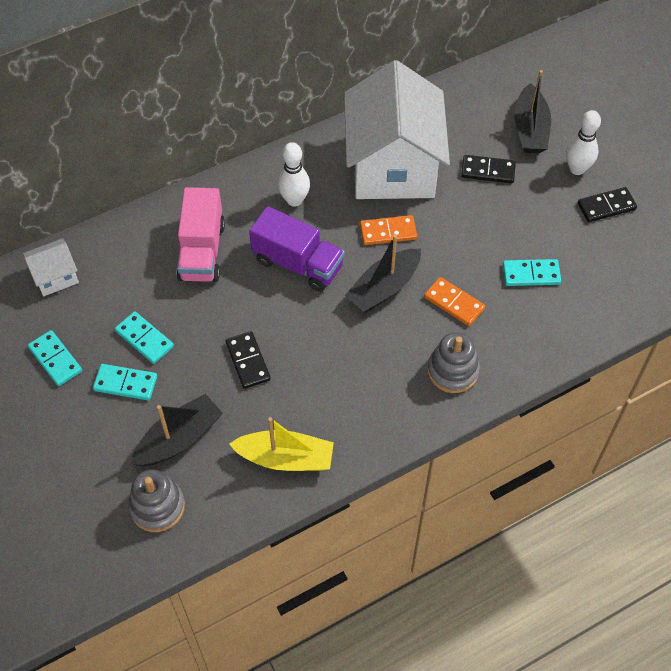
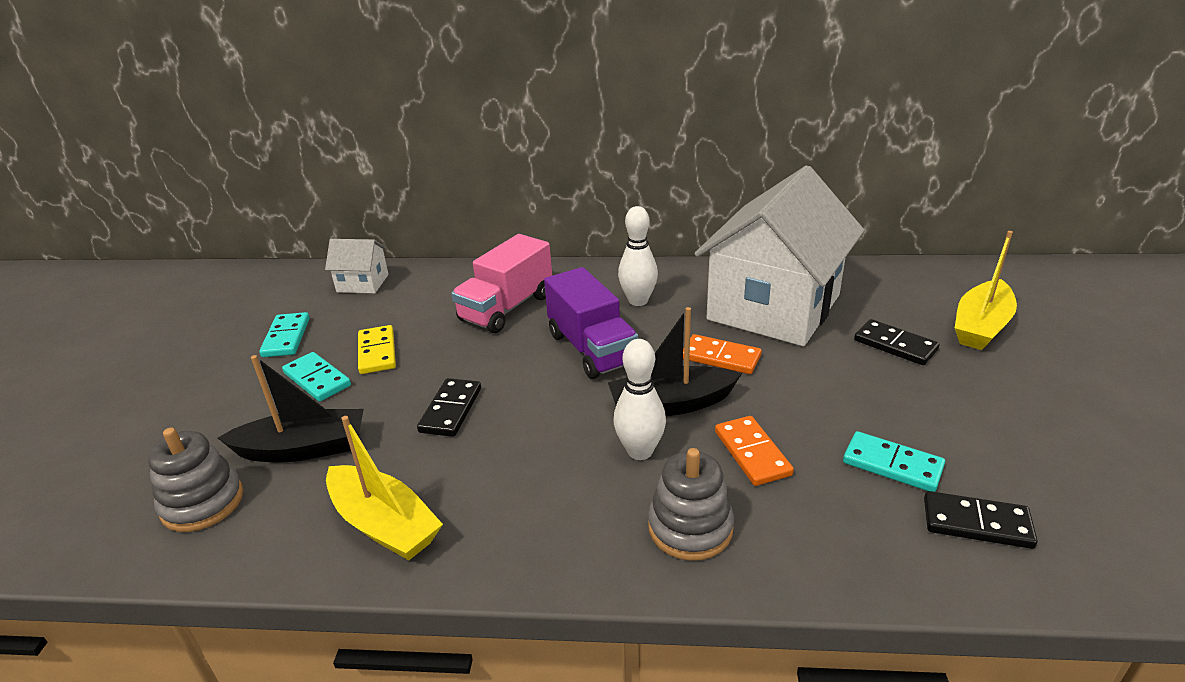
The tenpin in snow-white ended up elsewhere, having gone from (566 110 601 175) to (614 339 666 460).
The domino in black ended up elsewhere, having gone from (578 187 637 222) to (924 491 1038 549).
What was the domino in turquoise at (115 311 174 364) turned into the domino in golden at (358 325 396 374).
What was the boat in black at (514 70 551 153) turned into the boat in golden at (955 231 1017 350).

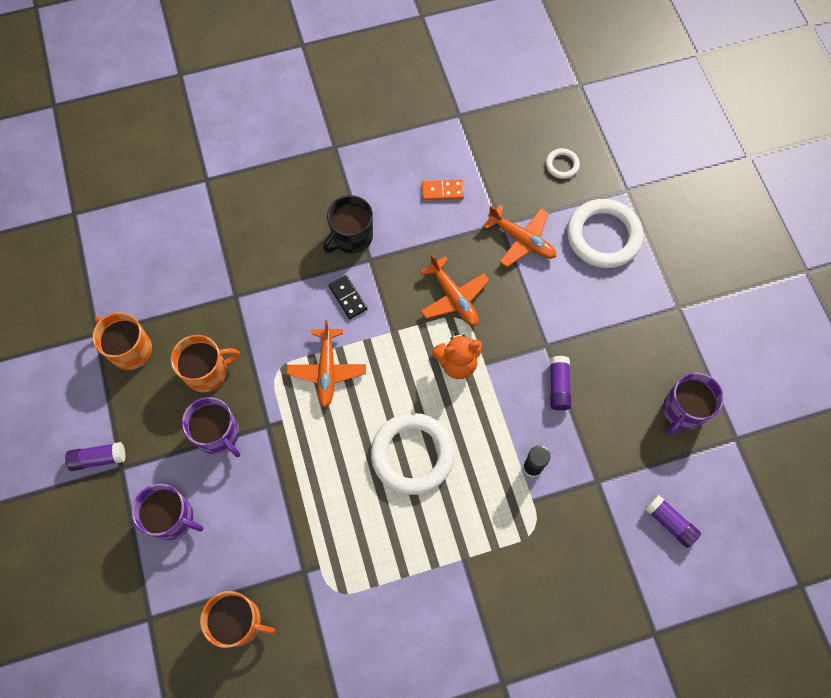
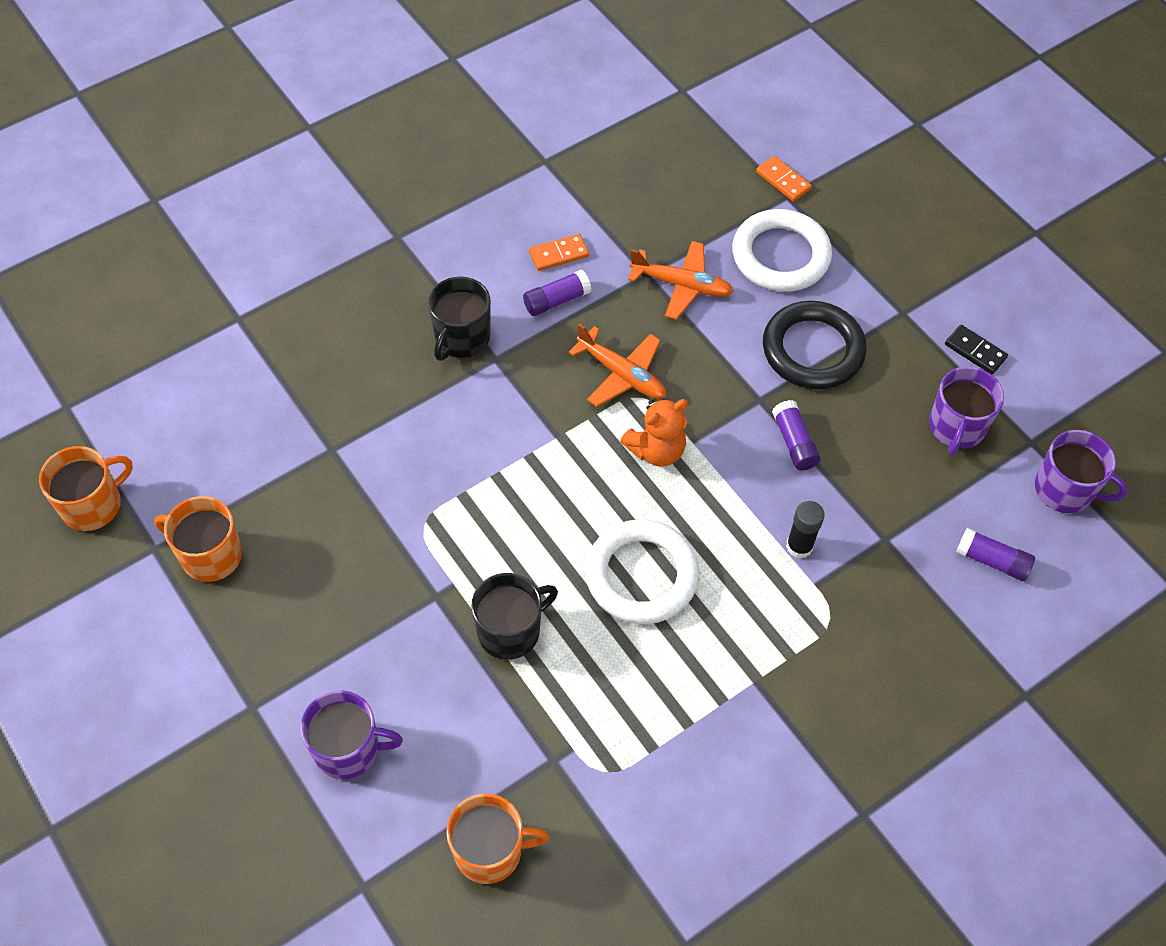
The second view lost the aeroplane in orange-coloured at (287 320 366 408).
The second view lost the hoop in snow-white at (546 148 580 179).
The second view gained the mug in black at (471 573 558 660).
The second view gained the domino in orange-coloured at (756 156 812 202).
The second view gained the hoop in black at (763 300 867 390).
The glue stick in royal purple ended up elsewhere, having gone from (65 442 126 471) to (523 270 591 316).
The mug in orange-coloured ended up elsewhere, having gone from (171 335 240 392) to (39 446 133 531).
The mug in royal purple ended up elsewhere, having gone from (182 397 240 457) to (1035 430 1128 513).
The domino in black ended up elsewhere, having gone from (328 275 367 319) to (945 325 1008 374).

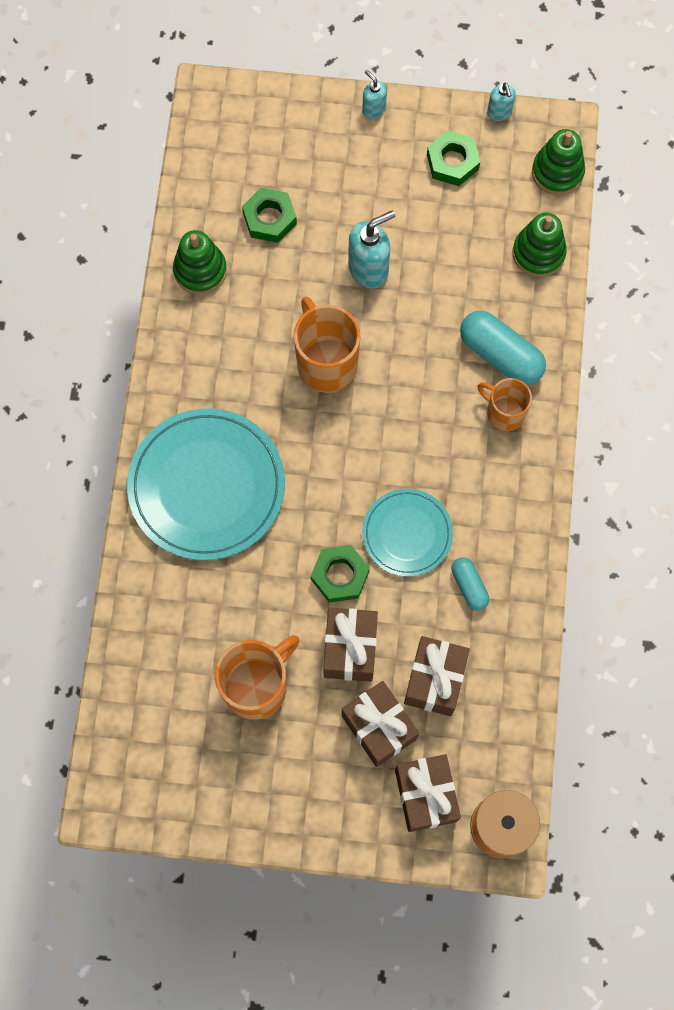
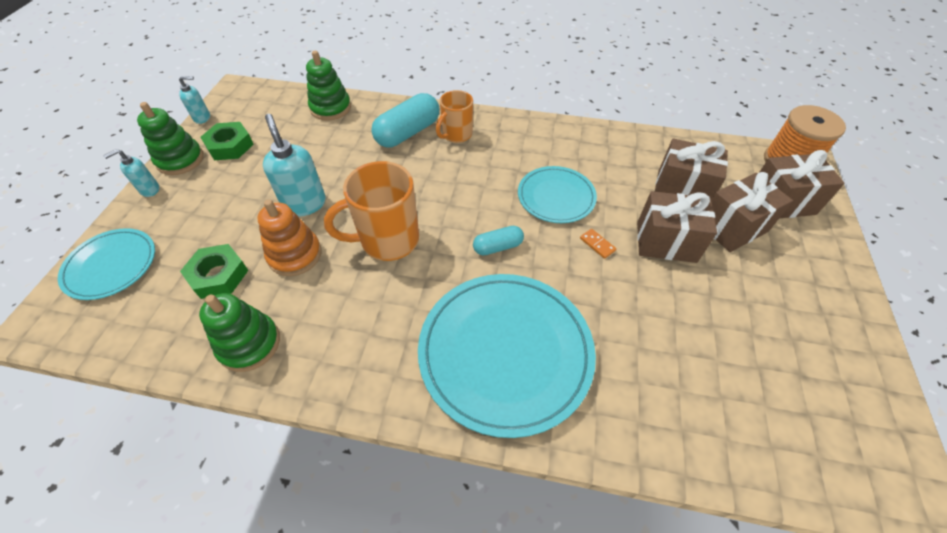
The second view lost the mug in orange-coloured at (215 635 300 720).
The second view gained the flat dish in turquoise at (57 228 155 300).
The second view gained the stacking toy in orange-coloured at (257 199 322 276).
The capsule in turquoise ended up elsewhere, having gone from (452 557 489 610) to (473 226 524 256).
The stacking toy in leaf-green ended up elsewhere, having gone from (532 129 585 195) to (137 102 204 175).
Where the nut in leaf-green stood at (311 545 370 603), the domino in orange-coloured came to stand at (580 229 616 259).

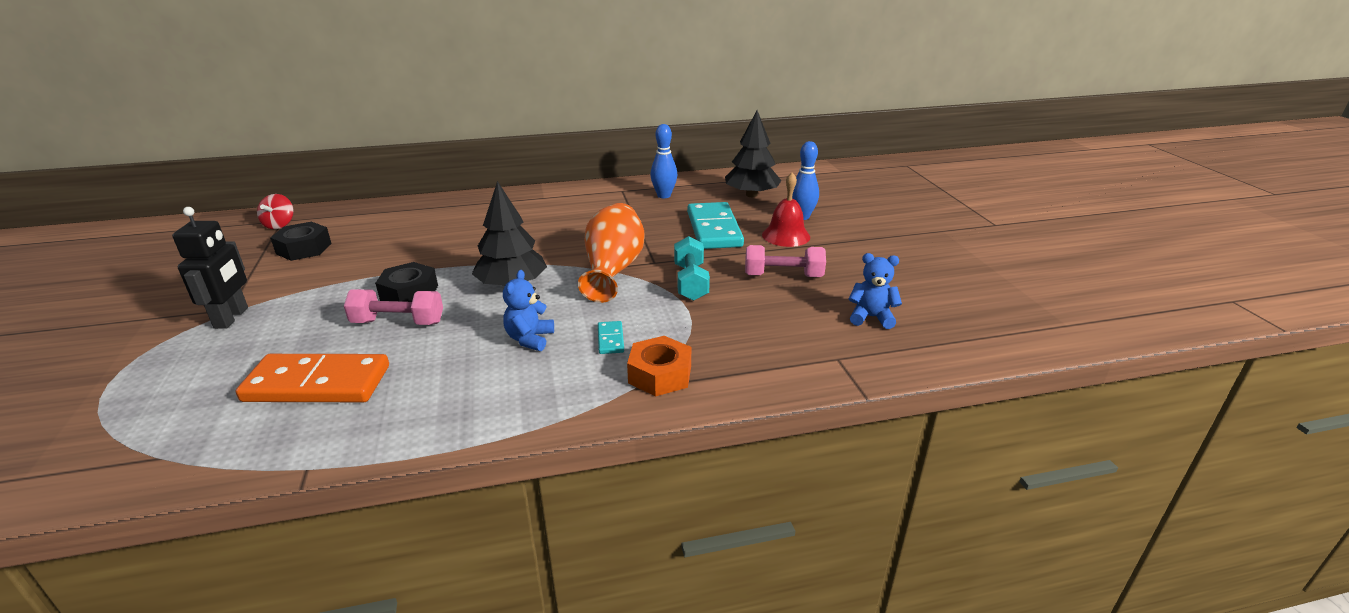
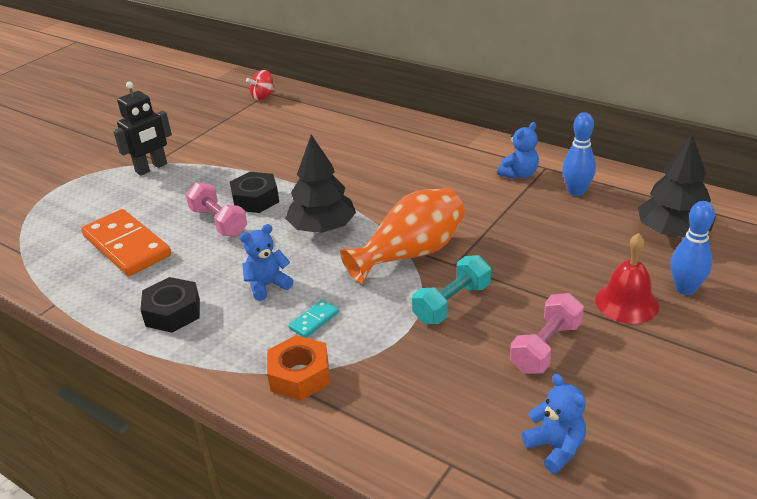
The second view lost the domino in turquoise at (687 202 744 249).
The second view gained the teddy bear in blue at (497 122 539 179).
The nut in black ended up elsewhere, having gone from (270 222 332 261) to (140 277 200 333).
The dumbbell in rosy at (745 245 826 277) ended up facing another way, 75 degrees clockwise from before.

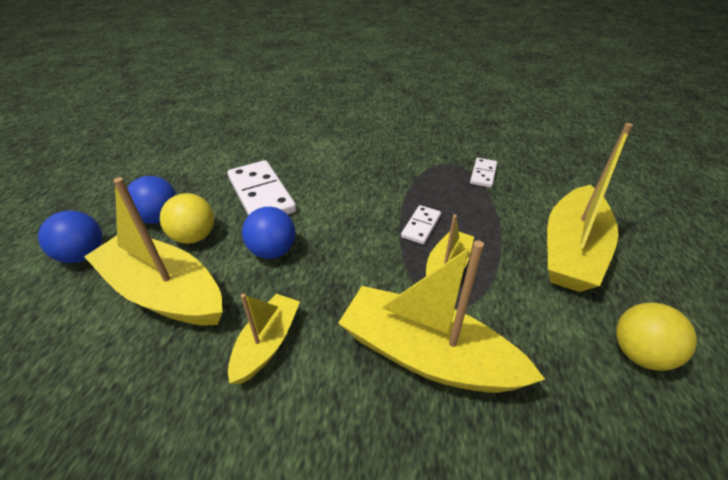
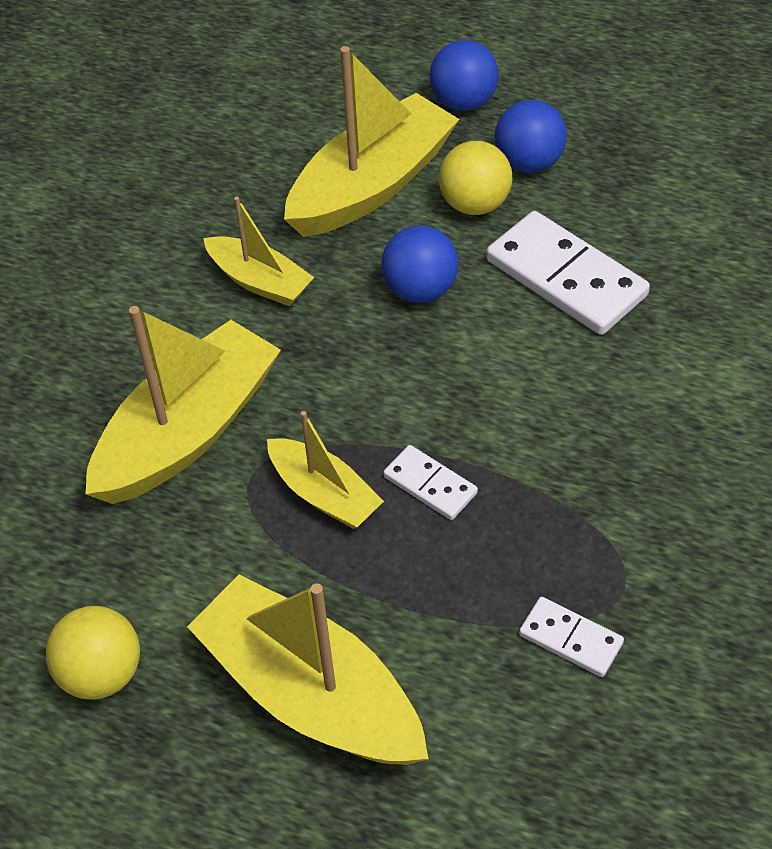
The domino in snow-white at (227 160 296 215) ended up facing another way, 60 degrees clockwise from before.

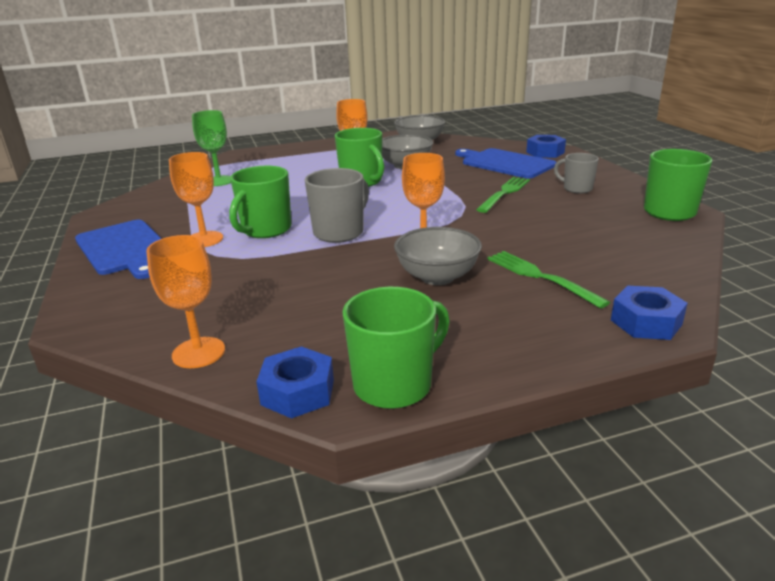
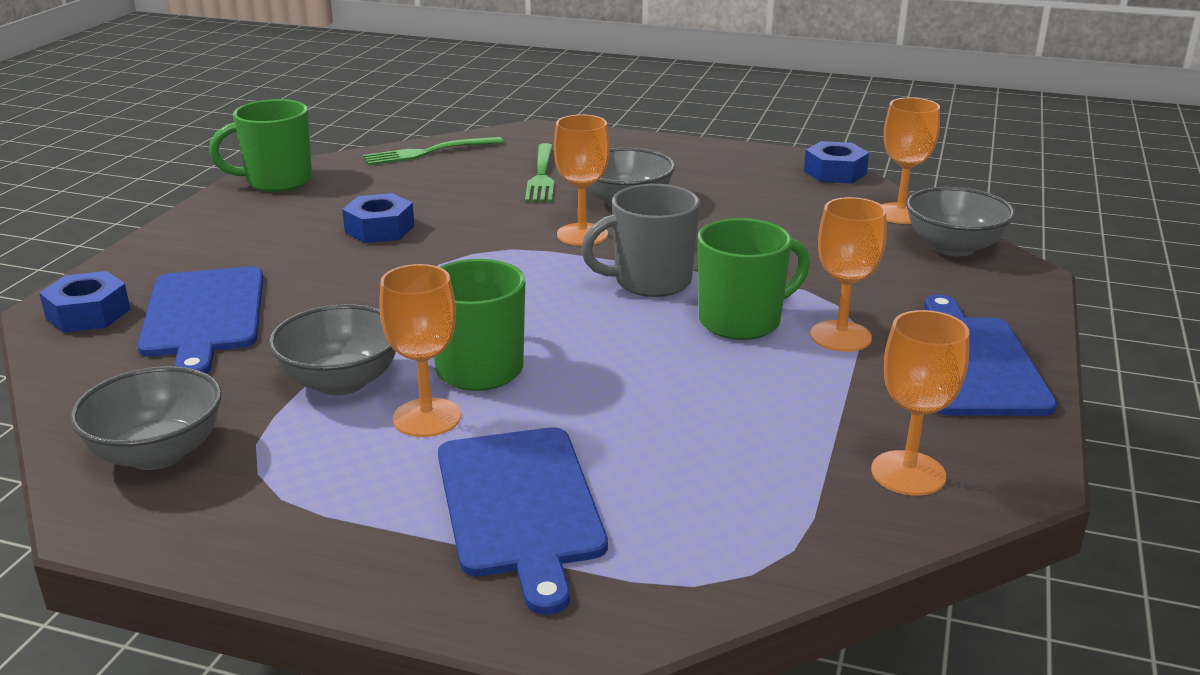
The second view lost the wine glass in leaf-green at (192 110 231 186).
The second view lost the mug in leaf-green at (342 287 450 409).
The second view lost the mug in grey at (554 153 599 194).
The second view gained the bread board in blue at (438 427 608 615).
The second view gained the wine glass in orange-coloured at (871 310 969 496).
The second view gained the bowl in grey at (906 187 1015 256).
The dinner fork in leaf-green ended up elsewhere, having gone from (476 177 530 213) to (363 137 504 165).
The nut in blue ended up elsewhere, having gone from (611 286 688 340) to (342 193 414 243).

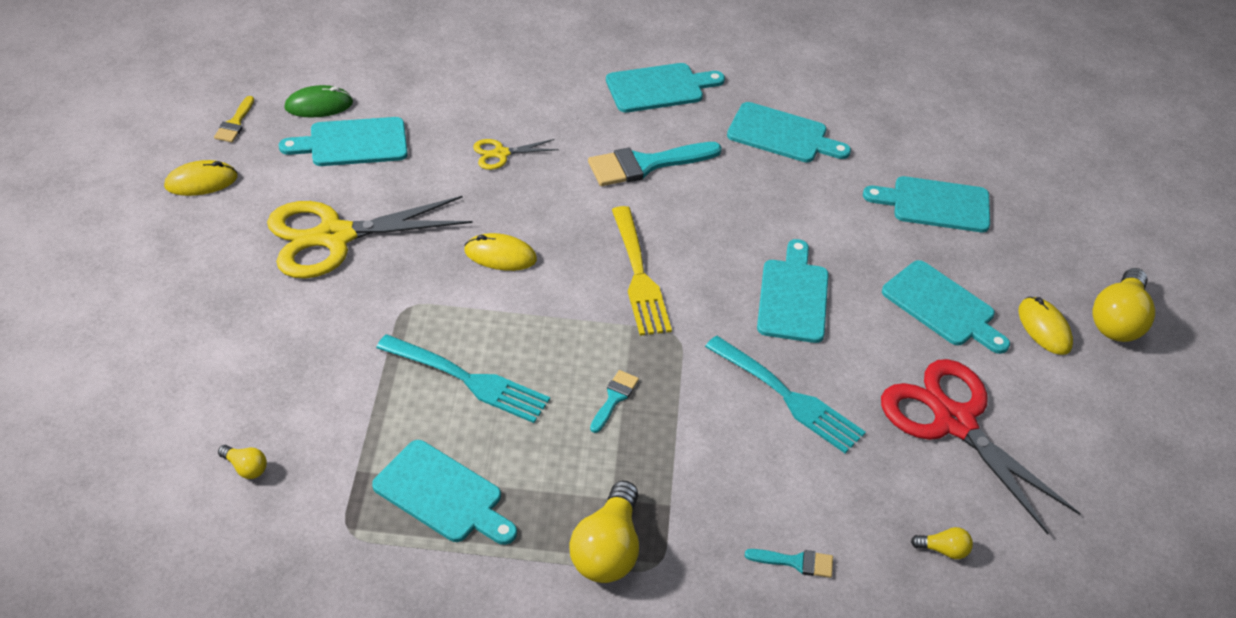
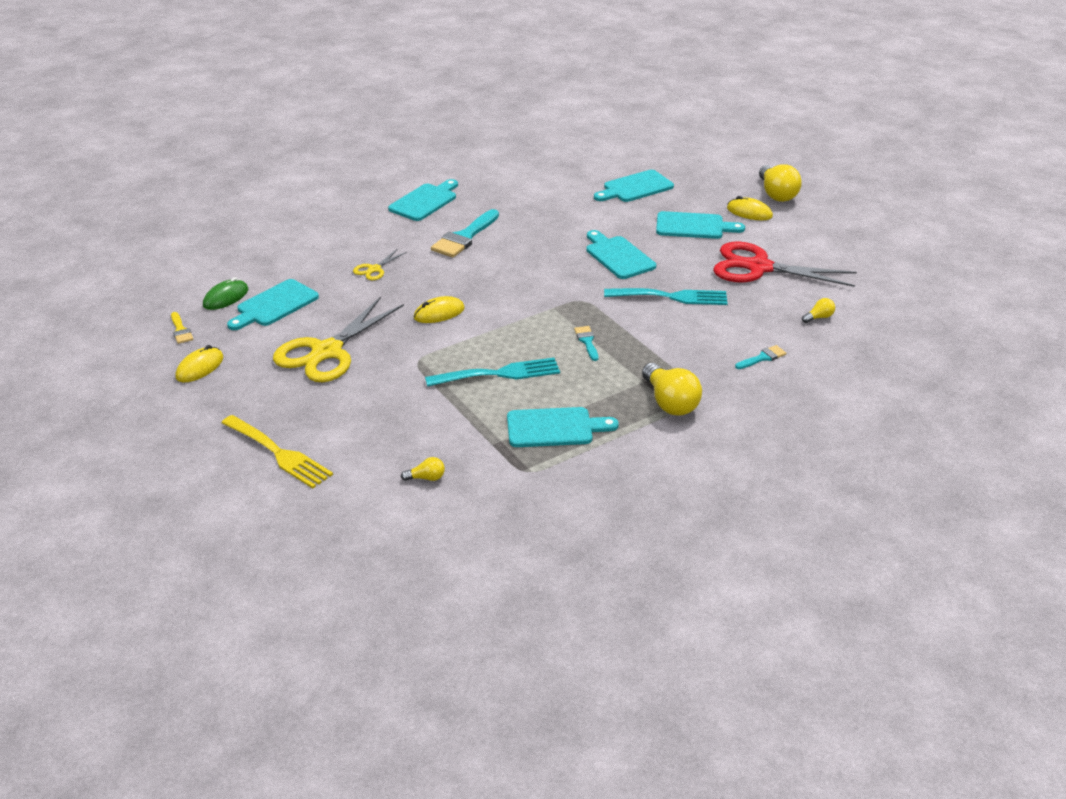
The second view lost the bread board in turquoise at (727 102 851 163).
The dinner fork in golden ended up elsewhere, having gone from (612 206 672 336) to (221 415 333 489).

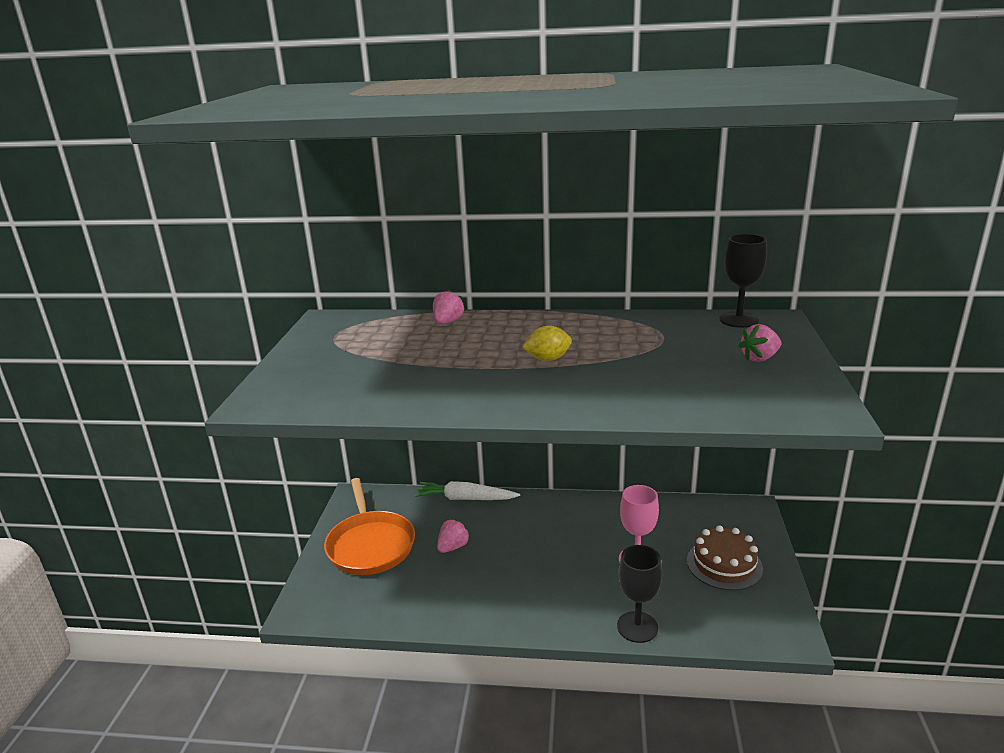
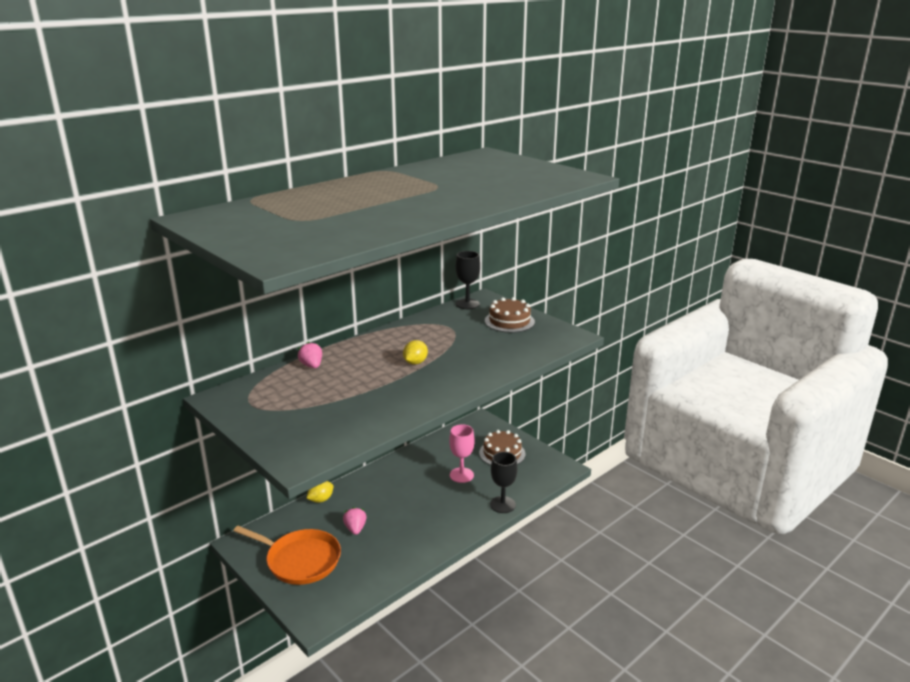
Where the root vegetable in snow-white stood at (415 481 520 500), the toy lemon in golden came to stand at (307 481 333 503).
Where the strawberry in rosy stood at (738 324 782 362), the cake in brown came to stand at (485 297 535 333).

